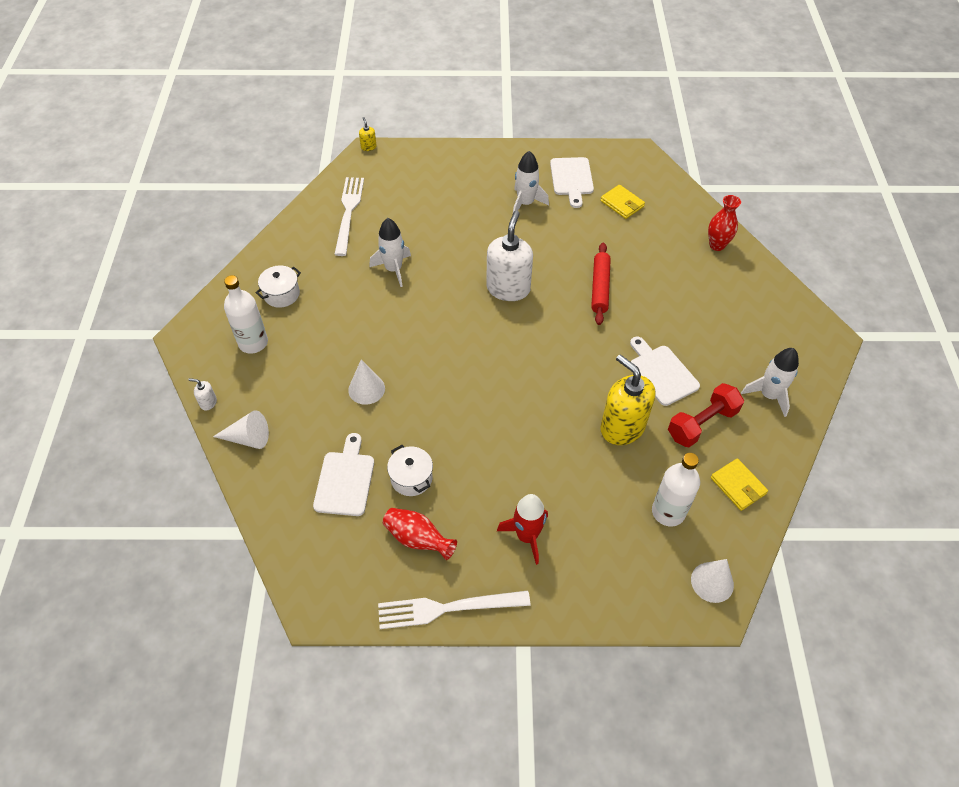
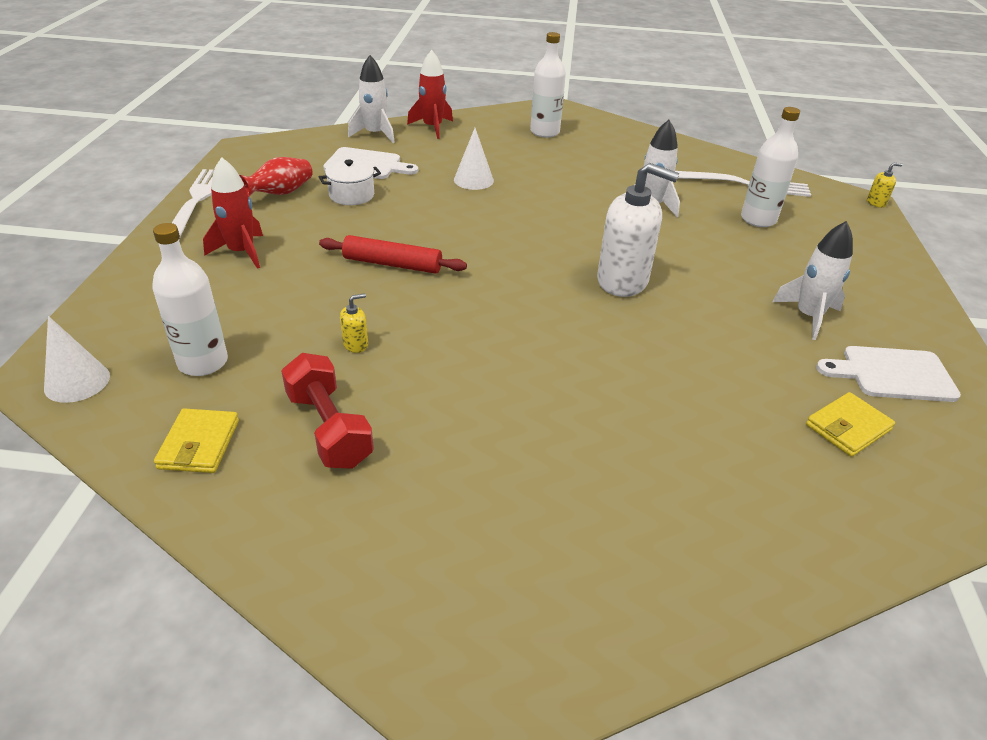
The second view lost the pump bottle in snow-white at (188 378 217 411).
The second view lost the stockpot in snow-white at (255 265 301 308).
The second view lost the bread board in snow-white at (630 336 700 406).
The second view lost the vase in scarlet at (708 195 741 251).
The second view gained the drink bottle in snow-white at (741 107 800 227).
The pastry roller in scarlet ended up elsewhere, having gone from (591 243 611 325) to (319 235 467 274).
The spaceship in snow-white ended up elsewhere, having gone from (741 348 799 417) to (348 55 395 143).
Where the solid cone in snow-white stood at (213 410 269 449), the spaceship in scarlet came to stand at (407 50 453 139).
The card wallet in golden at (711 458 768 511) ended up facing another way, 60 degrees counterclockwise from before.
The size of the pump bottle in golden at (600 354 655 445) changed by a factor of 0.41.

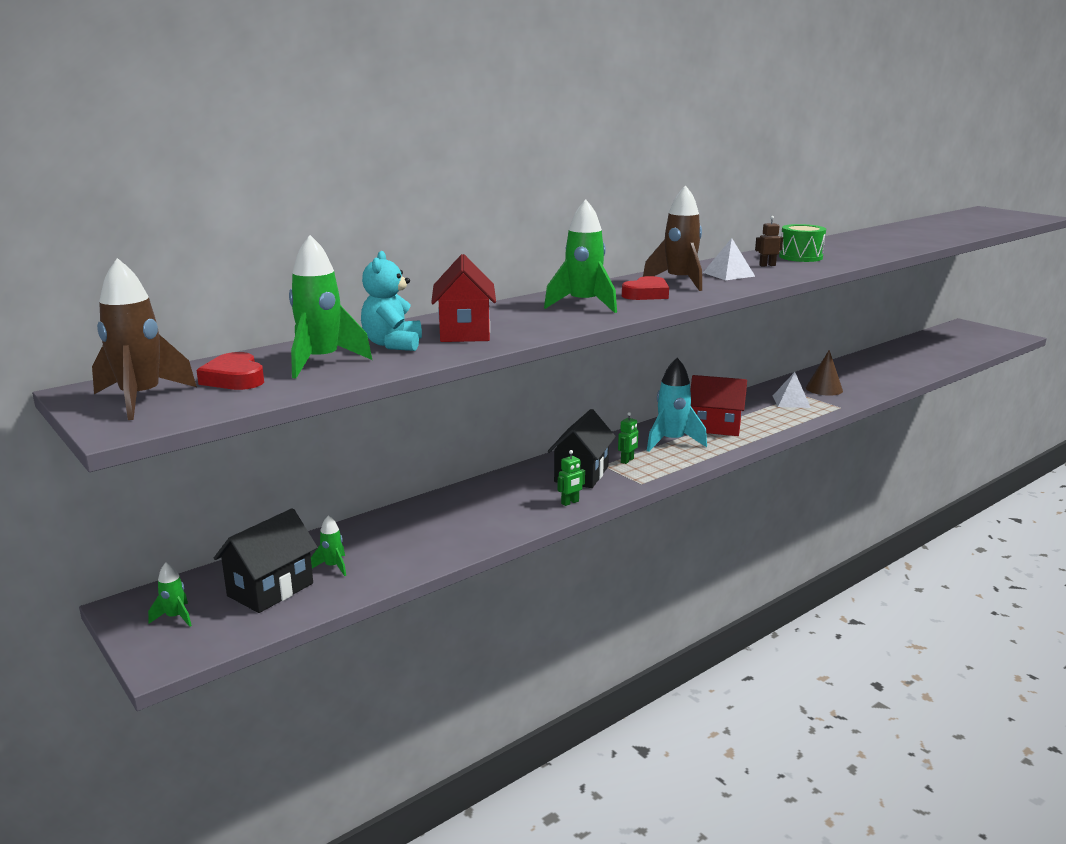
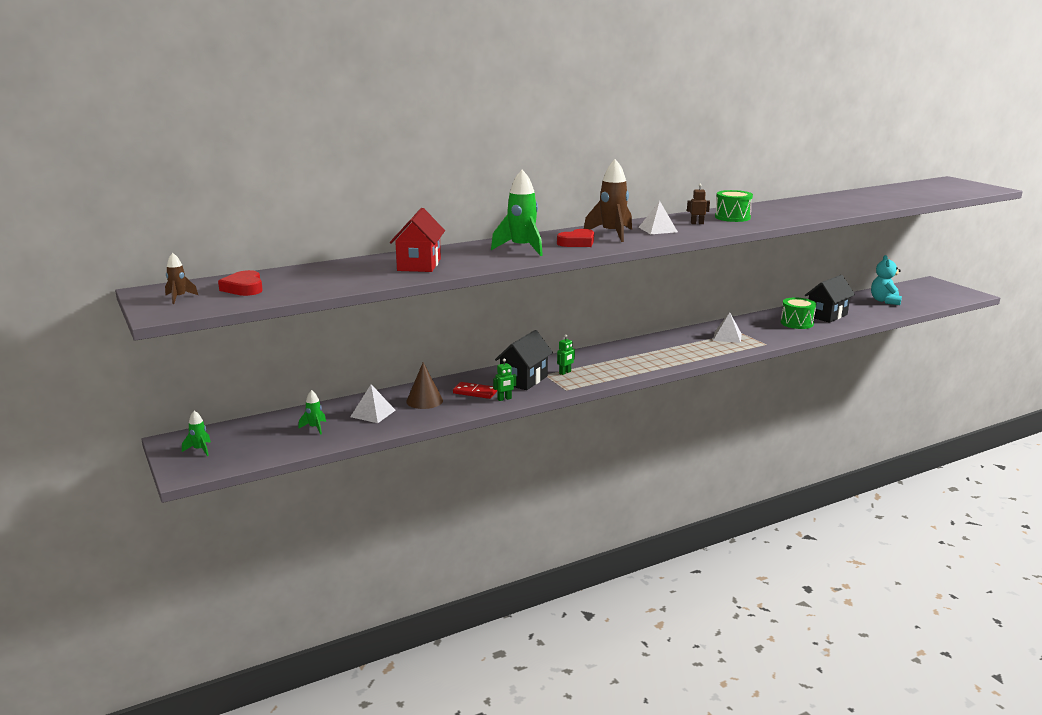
The second view lost the spaceship in leaf-green at (289 235 372 379).
The second view lost the spaceship in turquoise at (647 358 707 452).
The second view lost the house in scarlet at (690 375 747 436).
The second view gained the pyramid shape in snow-white at (350 384 396 423).
The second view gained the domino in scarlet at (453 382 497 399).
The second view gained the drum in leaf-green at (781 297 816 329).
The house in black ended up elsewhere, having gone from (214 508 318 613) to (805 275 855 323).
The teddy bear in turquoise ended up elsewhere, having gone from (361 251 422 351) to (871 255 902 305).
The solid cone in brown ended up elsewhere, having gone from (806 350 843 396) to (406 363 443 409).
The size of the spaceship in brown at (92 258 197 420) changed by a factor of 0.50.

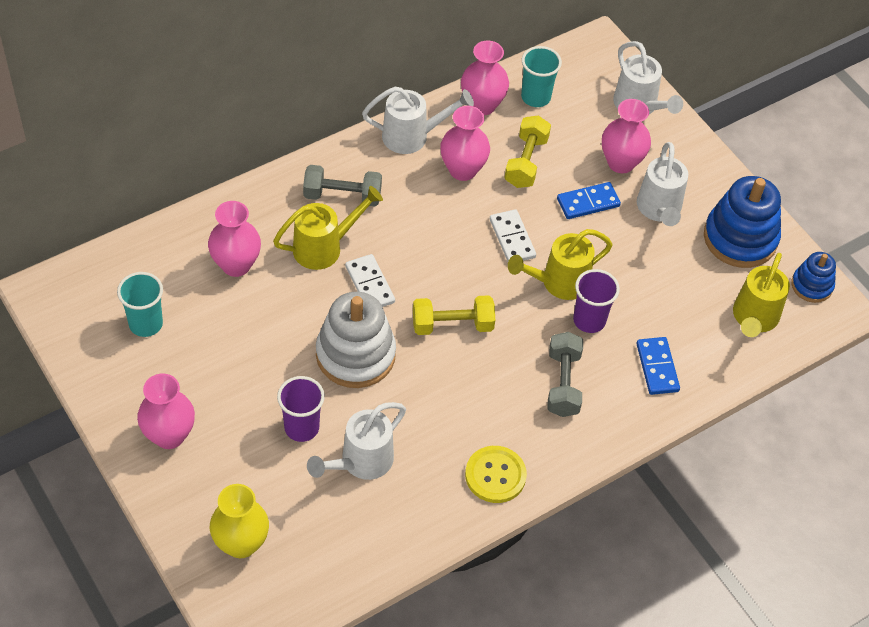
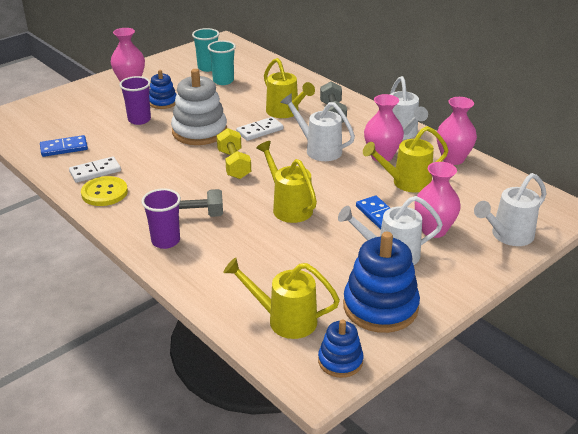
The second view lost the vase in rosy at (208 201 261 277).
The second view lost the vase in golden at (210 484 269 558).
The second view gained the stacking toy in blue at (149 70 177 109).
The sprinkling can in snow-white ended up elsewhere, having gone from (307 402 406 480) to (280 93 355 161).
The domino in snow-white ended up elsewhere, having gone from (490 209 536 261) to (69 156 121 183).
The tumbler in turquoise ended up elsewhere, having gone from (521 46 562 107) to (208 40 236 85).
The tumbler in royal purple ended up elsewhere, having gone from (573 269 620 333) to (141 188 181 249).
The domino in blue ended up elsewhere, having gone from (636 337 680 395) to (40 135 88 157).
Where the dumbbell in golden stood at (505 115 551 188), the sprinkling can in golden came to stand at (363 126 449 192).

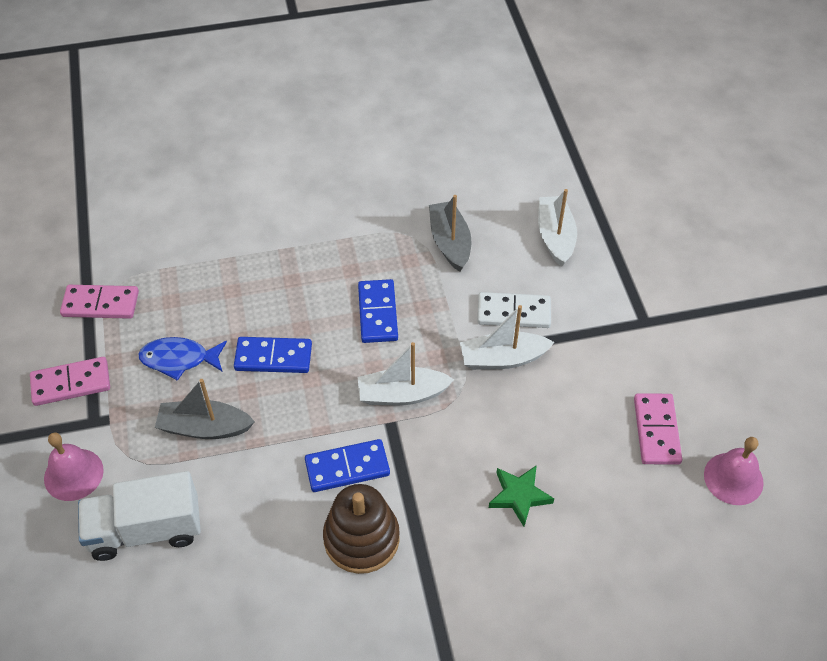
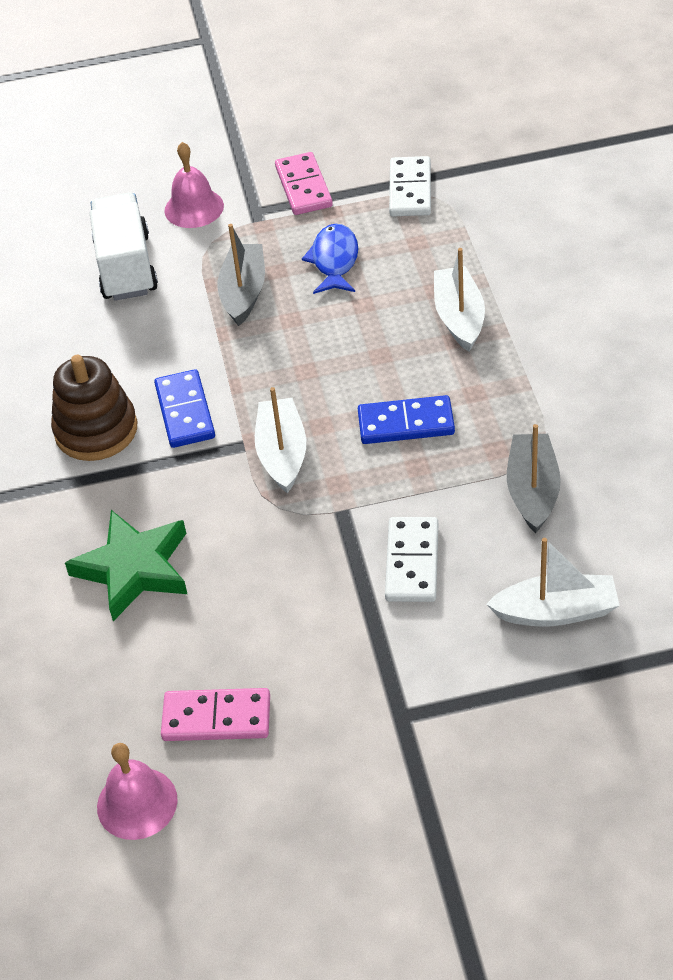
The second view lost the domino in blue at (234 337 312 373).
The boat in snow-white ended up elsewhere, having gone from (460 305 555 370) to (434 248 485 351).
What was the domino in rosy at (60 285 139 319) turned into the domino in snow-white at (389 156 431 216).
The boat in grey at (429 195 471 272) ended up facing another way, 75 degrees counterclockwise from before.
The size of the star shape in leaf-green at (489 465 554 527) changed by a factor of 1.58.

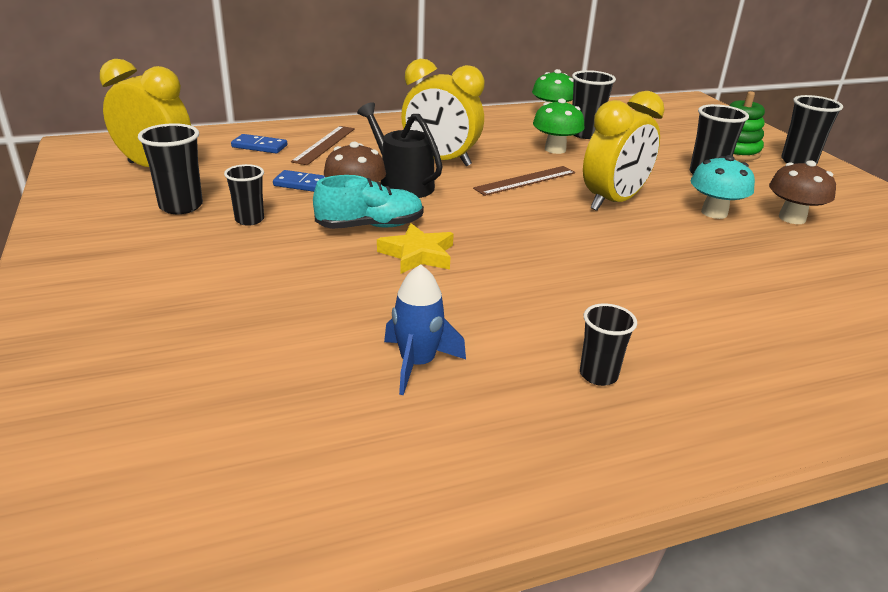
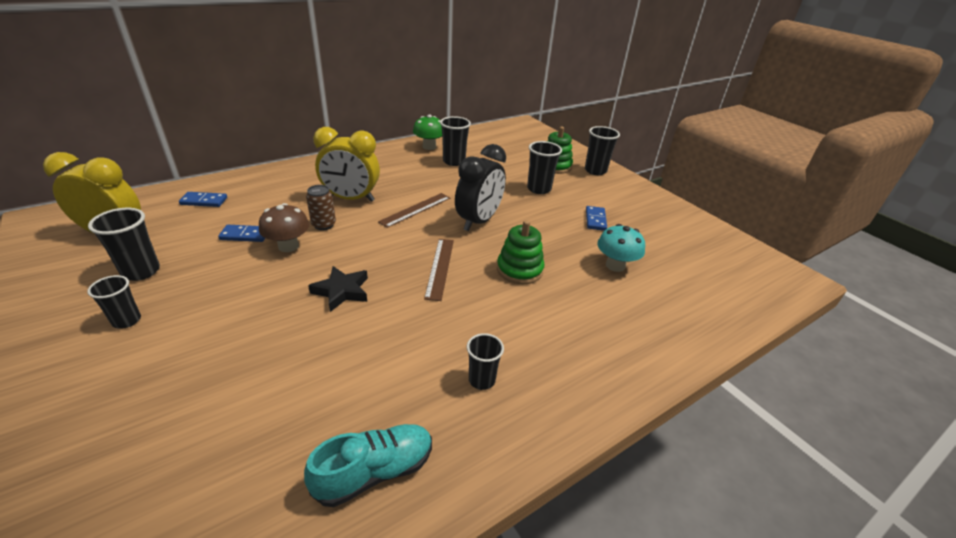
The second view lost the spaceship in blue at (384 264 466 395).
The second view lost the fungus in leaf-green at (533 99 585 154).
The second view gained the stacking toy in leaf-green at (497 220 545 284).
The tumbler in black ended up elsewhere, having gone from (224 164 264 226) to (87 275 141 328).
The ruler in brown ended up elsewhere, having gone from (291 126 355 165) to (424 239 454 301).
The sneaker in turquoise ended up elsewhere, having gone from (313 175 424 229) to (304 424 432 507).
The fungus in turquoise ended up elsewhere, having gone from (691 155 755 219) to (597 224 645 272).
Where the sprinkling can in black stood at (357 102 443 198), the soda can in brown came to stand at (306 185 336 230).
Where the fungus in brown stood at (769 160 836 224), the domino in blue came to stand at (586 206 607 231).
What was the star shape in golden at (377 223 454 274) turned into the star shape in black at (308 266 368 312).
What was the alarm clock in golden at (583 91 665 211) turned into the alarm clock in black at (455 144 506 231).

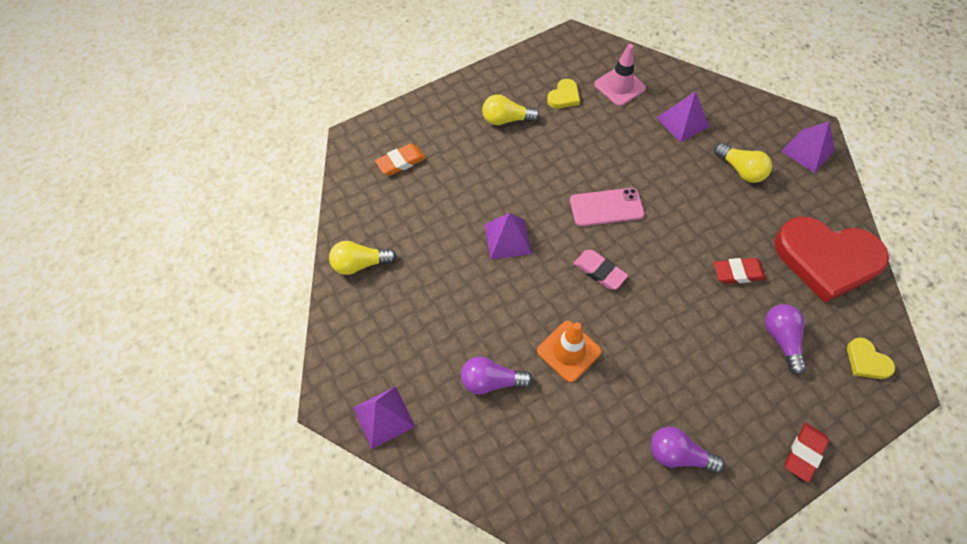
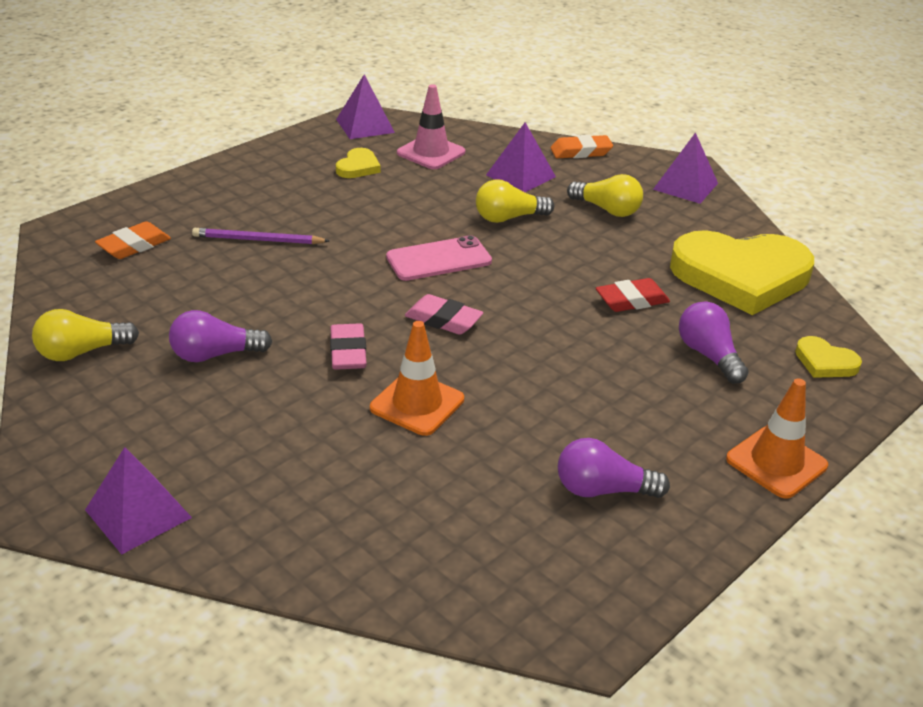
The second view gained the lead pencil in royal purple at (192 228 329 244).
The second view gained the gum eraser in rosy at (330 323 367 370).
The second view gained the gum eraser in orange-coloured at (550 135 613 158).
The lightbulb in royal purple ended up elsewhere, having gone from (461 357 533 395) to (169 310 272 362).
The lightbulb in golden ended up elsewhere, having gone from (482 94 540 125) to (476 179 554 223).
The pyramid shape in royal purple ended up elsewhere, having gone from (484 213 532 260) to (336 74 395 139).
Where the gum eraser in scarlet stood at (785 423 829 483), the traffic cone in orange-coloured came to stand at (726 378 828 499).
What was the heart in scarlet at (774 217 889 303) turned into the heart in golden at (670 230 814 315).

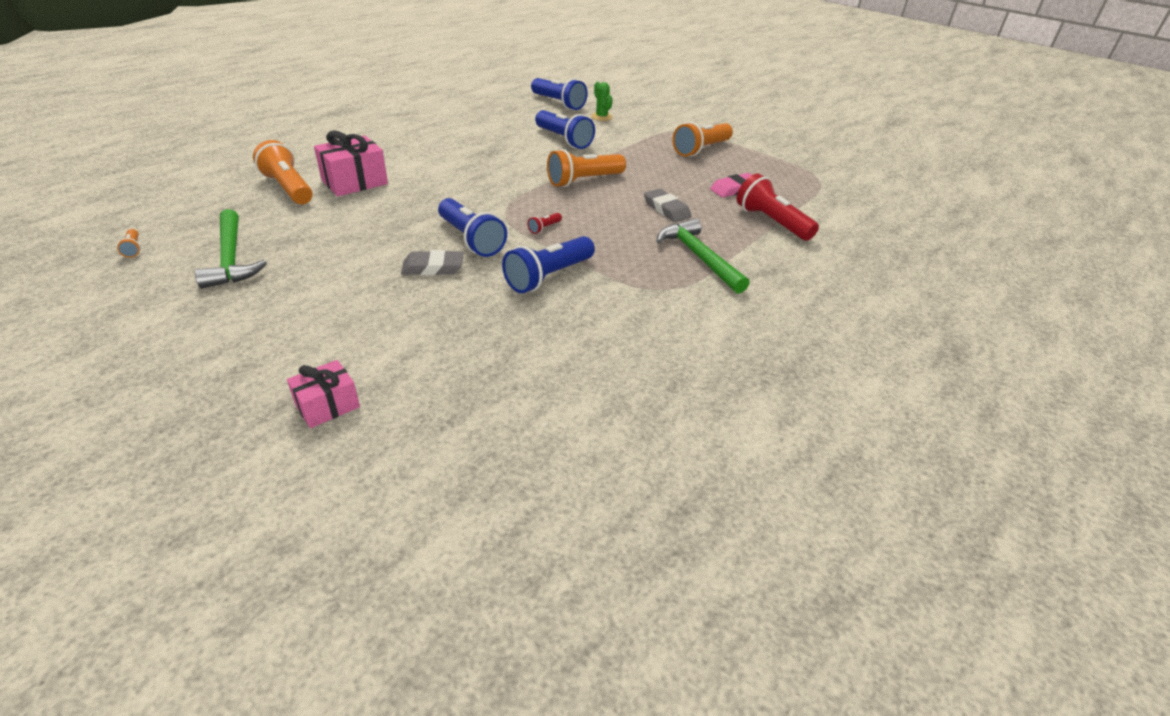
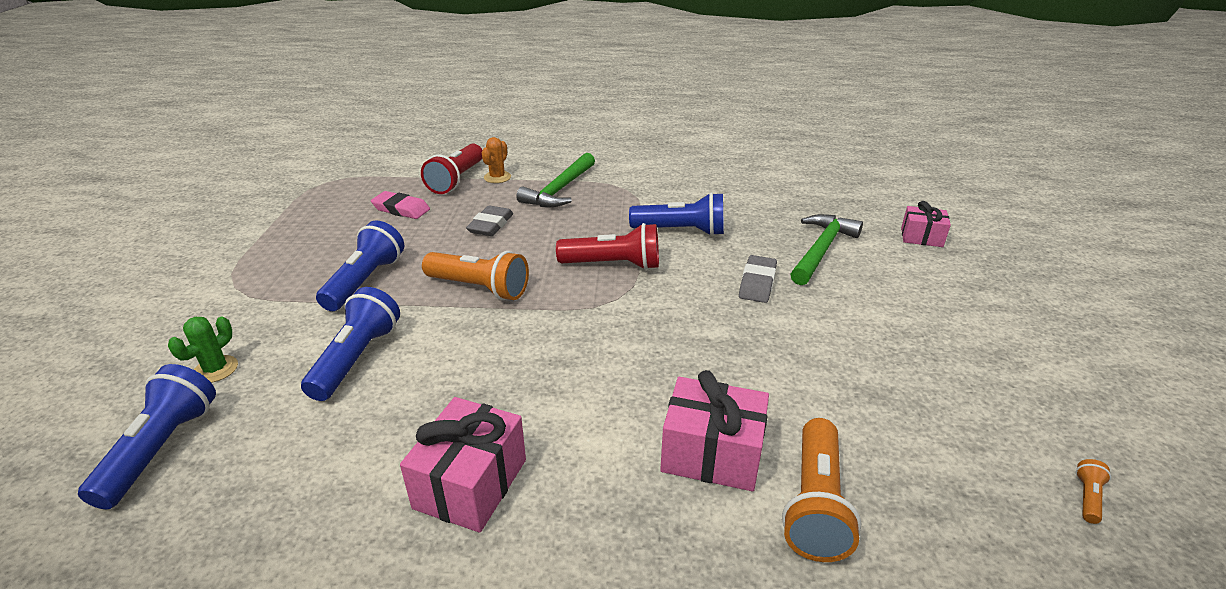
The second view lost the torch in orange-coloured at (672 122 733 157).
The second view gained the present in rosy at (400 397 526 533).
The second view gained the prickly plant in orange-coloured at (482 137 511 183).
The hammer in leaf-green ended up elsewhere, having gone from (195 209 267 289) to (790 214 863 285).
The torch in blue ended up elsewhere, having gone from (438 198 507 257) to (316 220 404 311).
The gum eraser in grey at (401 250 463 275) ended up facing another way, 60 degrees clockwise from before.
The size of the torch in scarlet at (527 213 562 234) changed by a factor of 2.34.

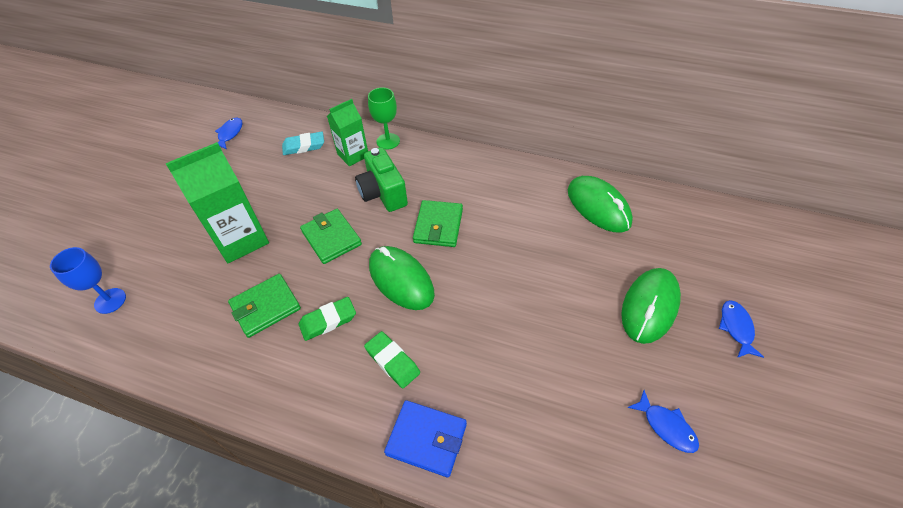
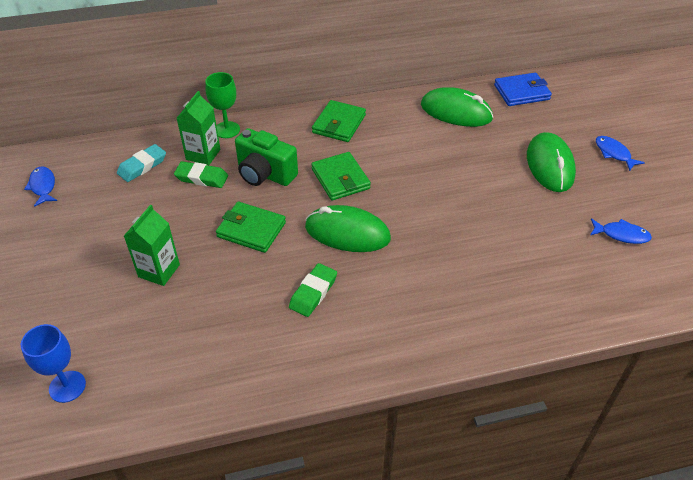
The card wallet in leaf-green ended up elsewhere, having gone from (228 274 301 338) to (312 100 366 142).
The gum eraser in leaf-green ended up elsewhere, having gone from (364 331 420 388) to (174 161 228 188).
The card wallet in blue ended up elsewhere, having gone from (384 400 467 477) to (494 73 552 106).
The size of the milk carton in leaf-green at (165 142 269 263) changed by a factor of 0.61.

